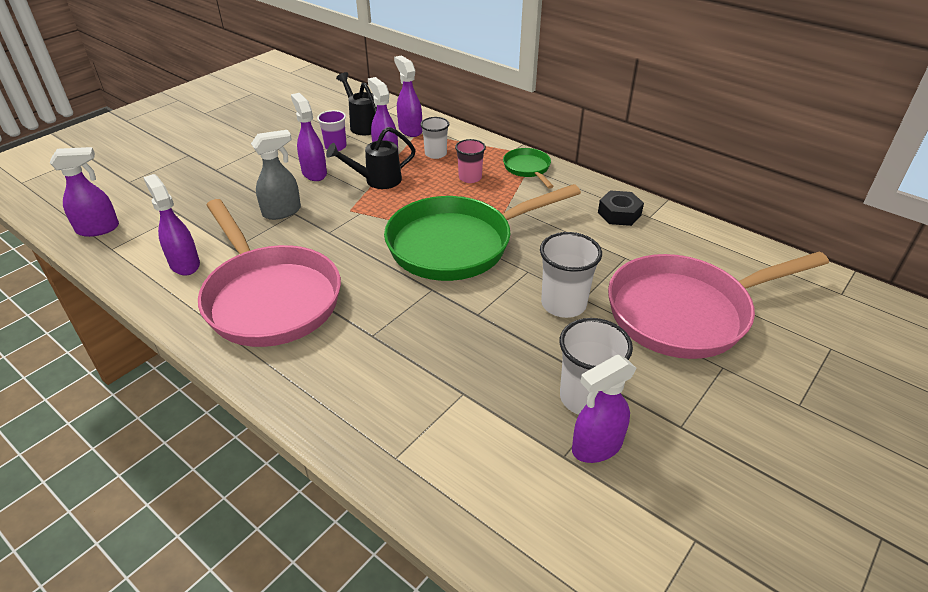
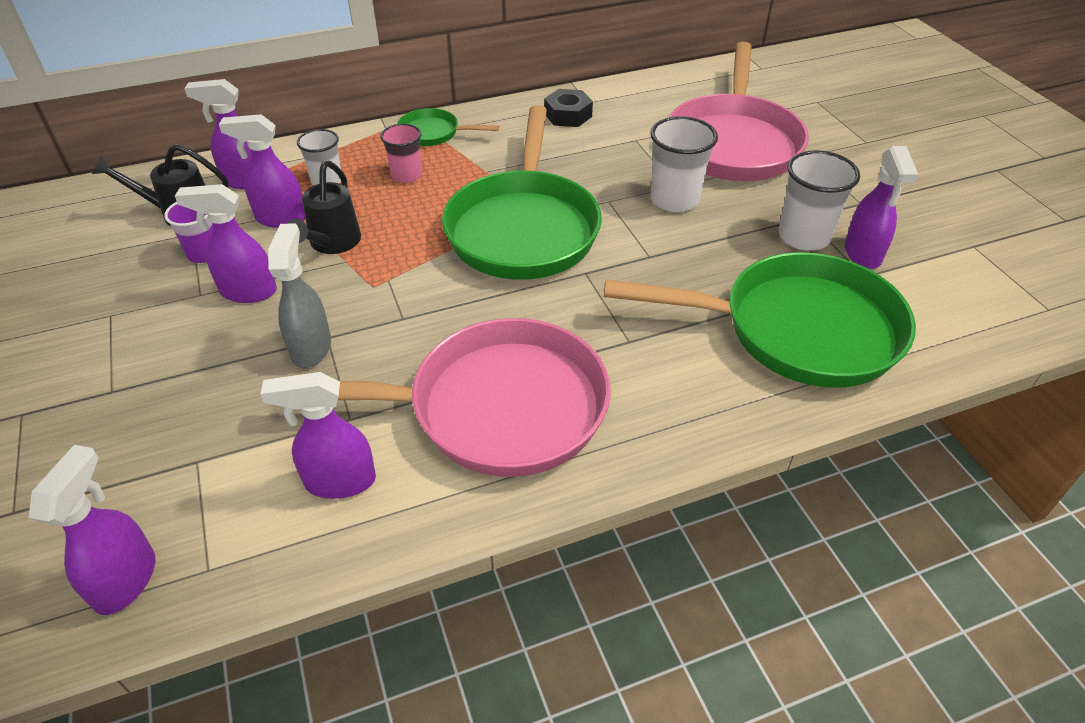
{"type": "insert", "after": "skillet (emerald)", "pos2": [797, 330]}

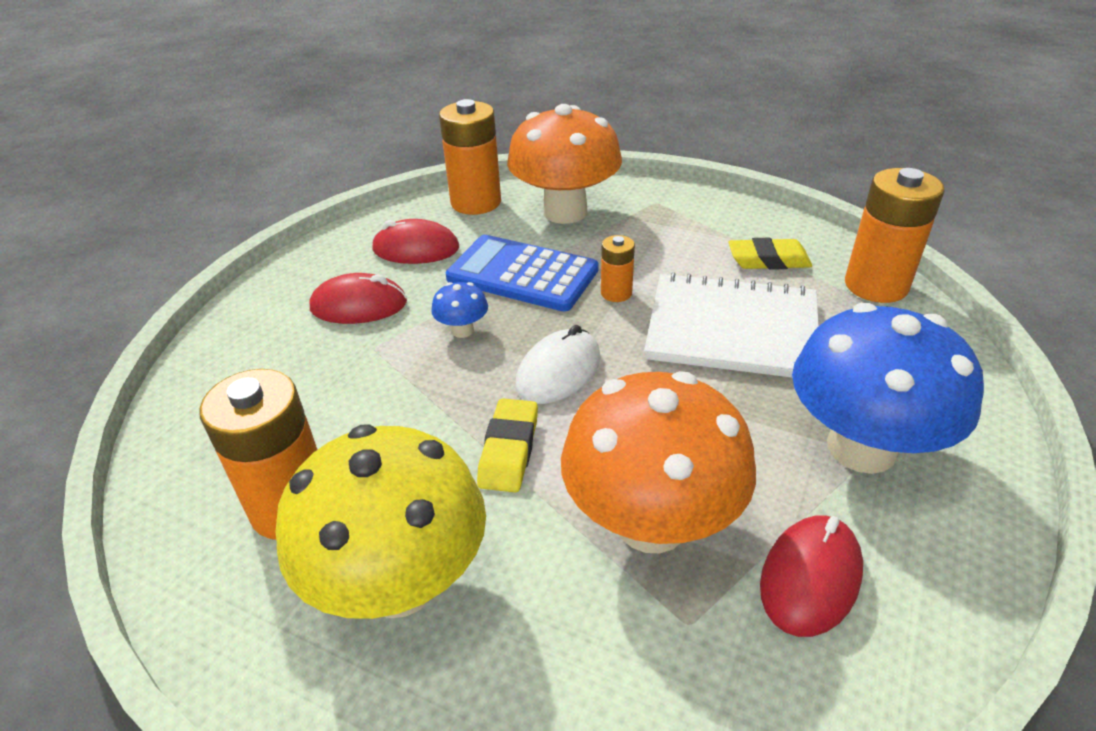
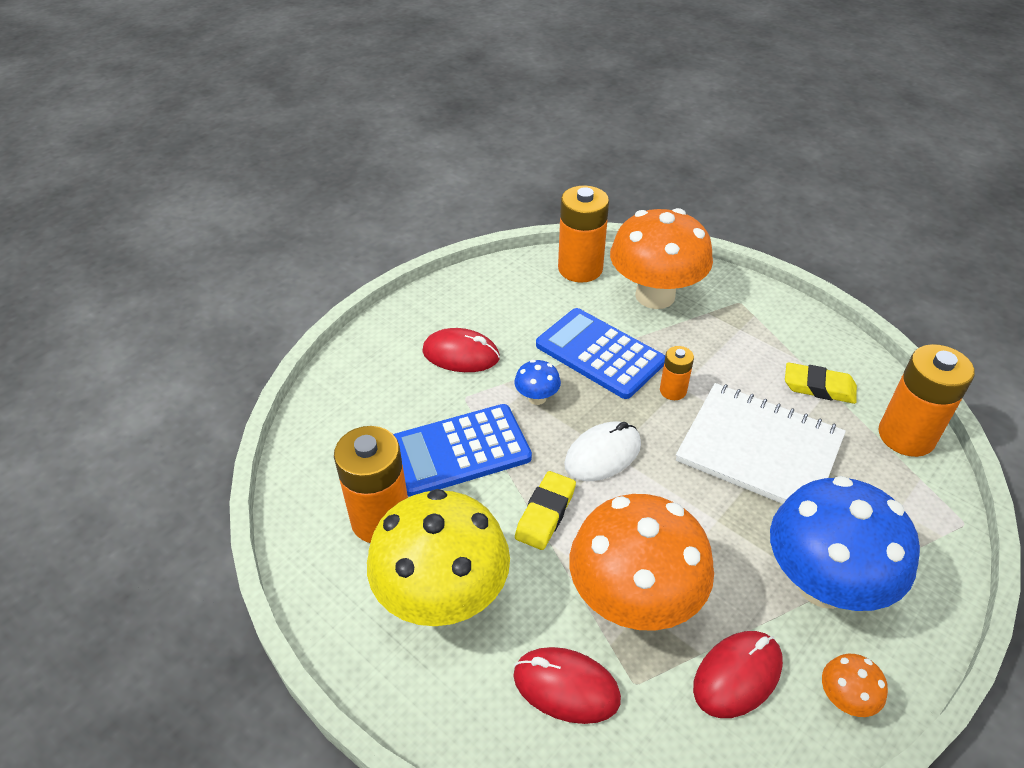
{"type": "insert", "after": "calculator (blue)", "pos2": [459, 450]}
{"type": "move", "before": "PC mouse (crimson)", "pos1": [416, 249], "pos2": [566, 687]}
{"type": "insert", "after": "toadstool (orange-coloured)", "pos2": [845, 699]}

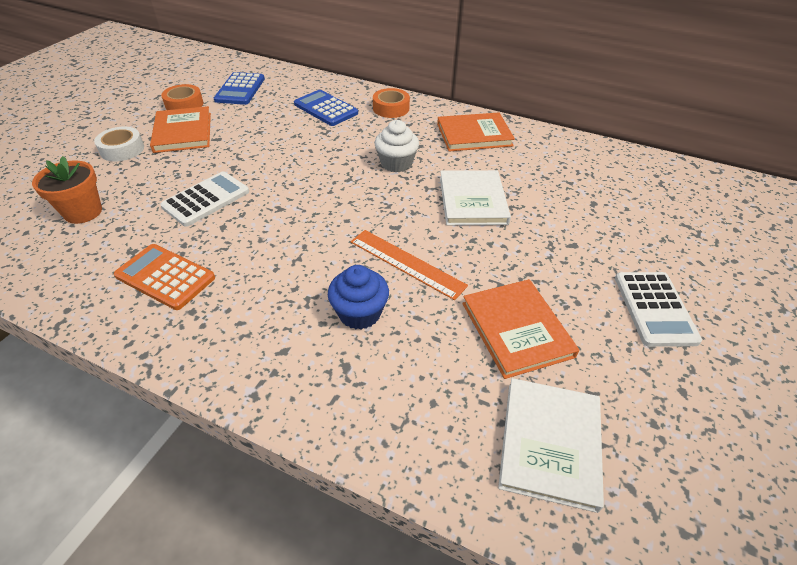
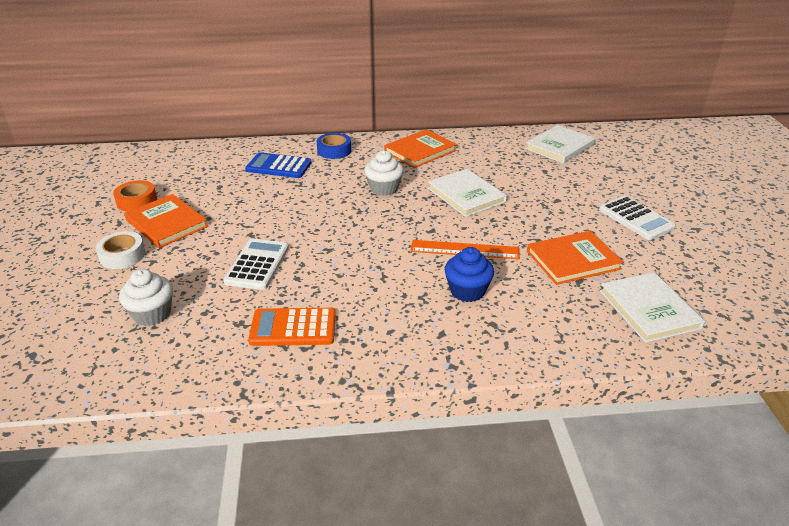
{"type": "replace", "before": "flower pot (orange-coloured)", "after": "muffin (snow-white)", "pos1": [83, 212], "pos2": [152, 314]}
{"type": "recolor", "before": "sticky tape (orange-coloured)", "after": "sticky tape (blue)", "pos1": [391, 108], "pos2": [334, 150]}
{"type": "insert", "after": "book (snow-white)", "pos2": [559, 146]}
{"type": "rotate", "before": "book (orange-coloured)", "pos1": [516, 329], "pos2": [573, 260], "turn": -60}
{"type": "delete", "before": "calculator (blue)", "pos1": [240, 89]}

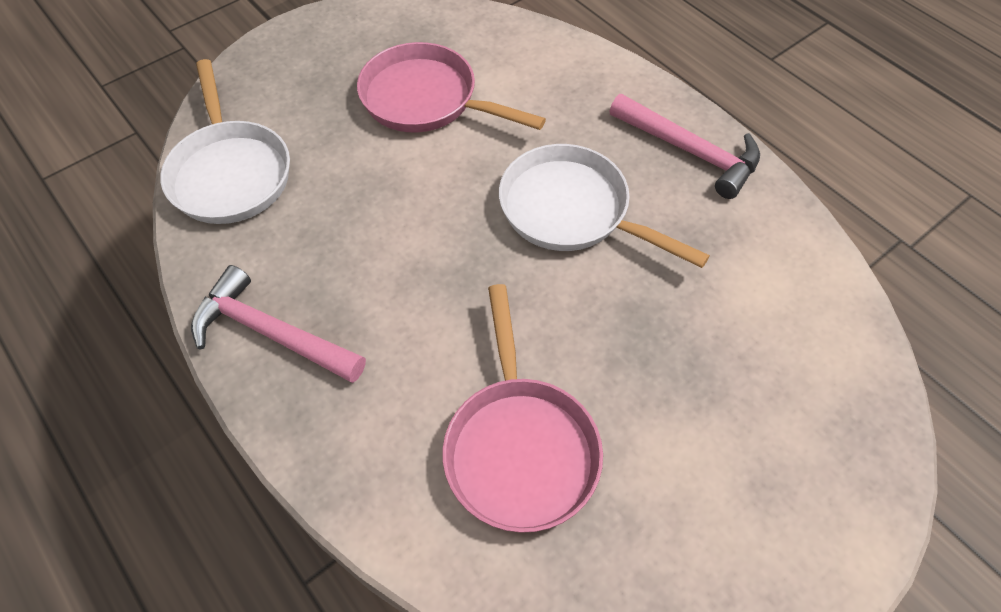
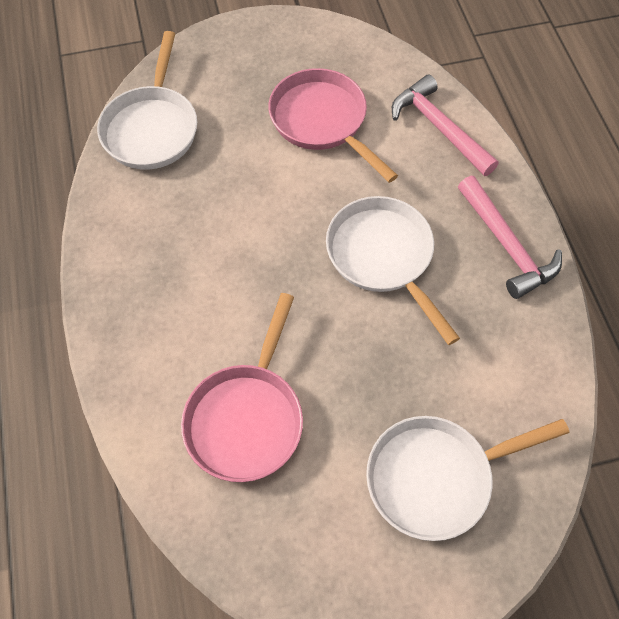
{"type": "insert", "after": "skillet (snow-white)", "pos2": [436, 477]}
{"type": "move", "before": "hammer (pink)", "pos1": [272, 333], "pos2": [439, 128]}

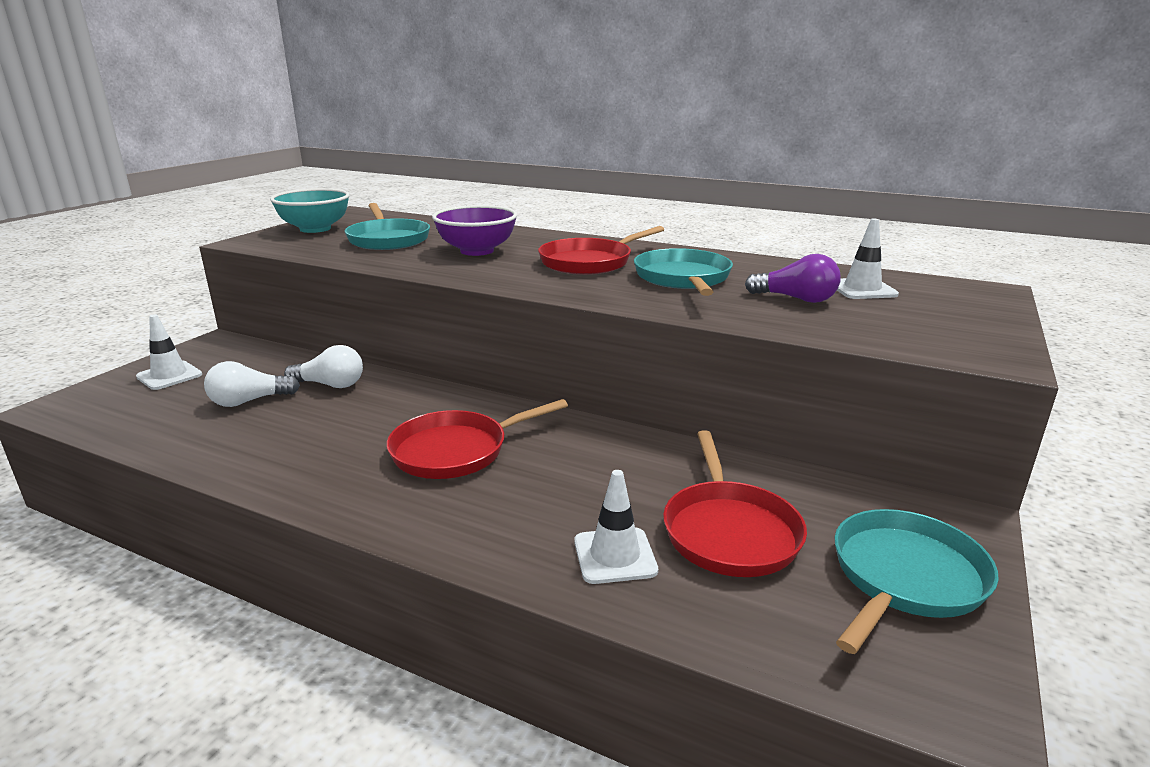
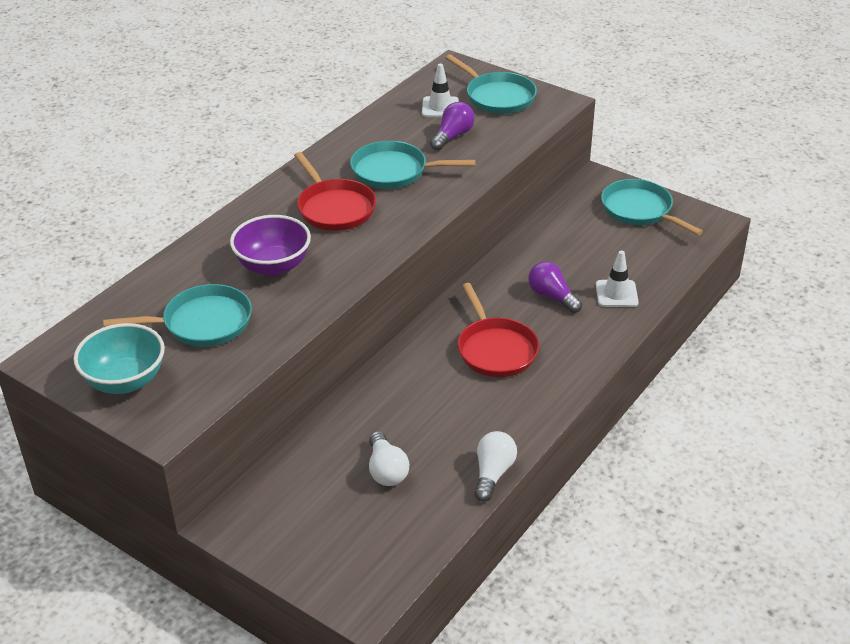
{"type": "insert", "after": "skillet (teal)", "pos2": [497, 97]}
{"type": "move", "before": "lightbulb (snow-white)", "pos1": [330, 385], "pos2": [493, 473]}
{"type": "insert", "after": "lightbulb (violet)", "pos2": [552, 297]}
{"type": "delete", "before": "safety cone (snow-white)", "pos1": [169, 376]}
{"type": "delete", "before": "skillet (crimson)", "pos1": [729, 531]}

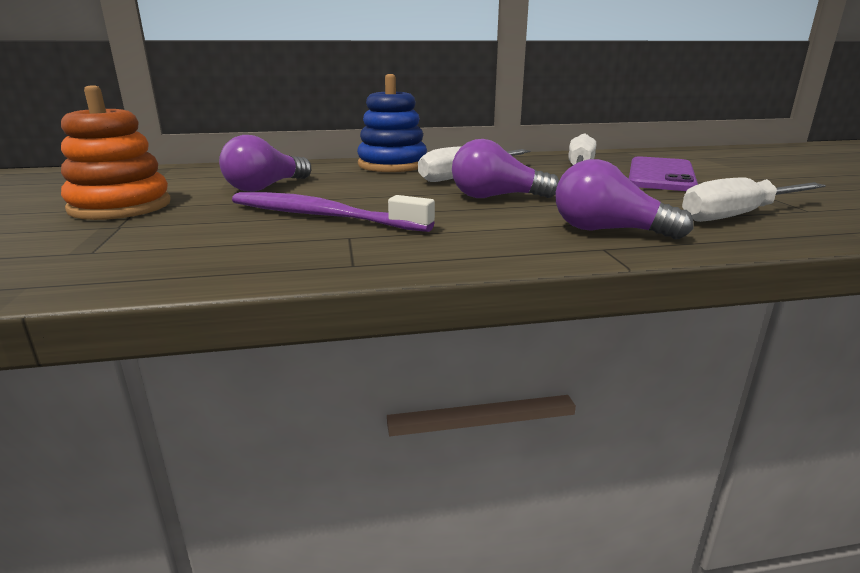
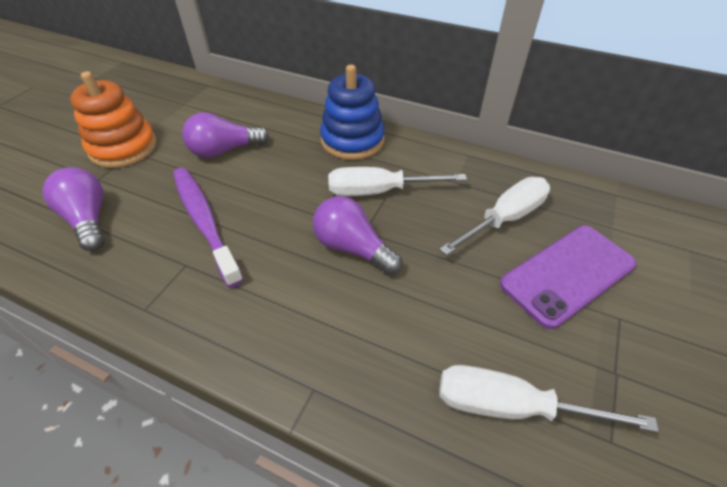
{"type": "move", "before": "lightbulb (violet)", "pos1": [608, 231], "pos2": [88, 219]}

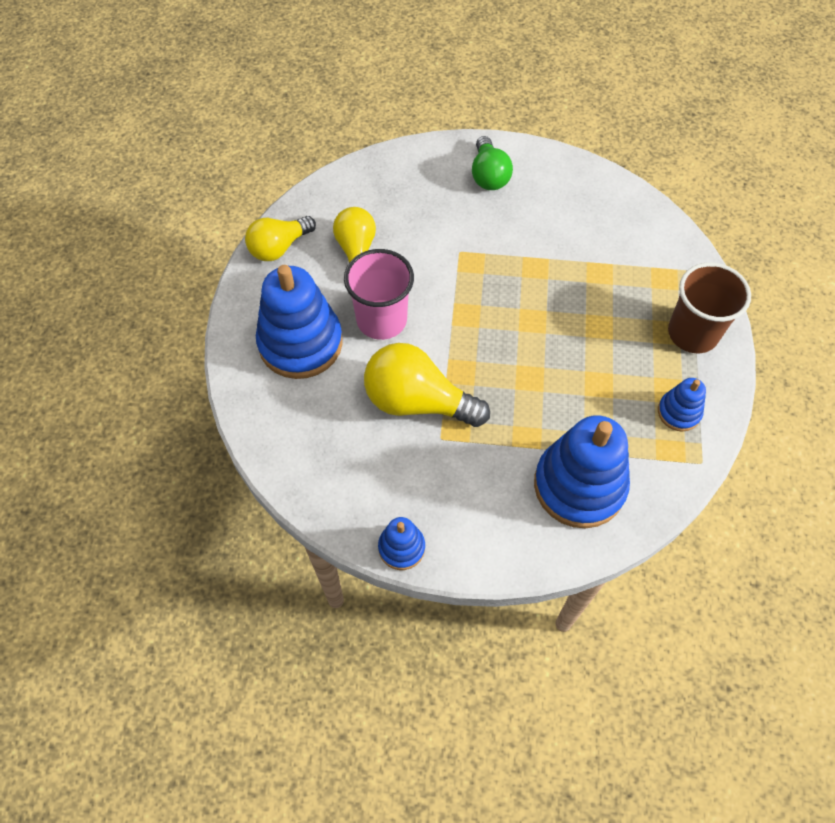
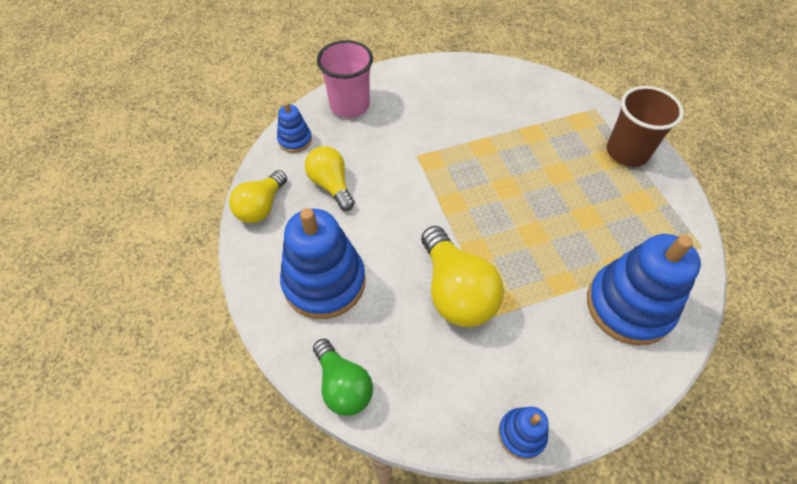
{"type": "move", "before": "stacking toy (blue)", "pos1": [679, 412], "pos2": [295, 140]}
{"type": "move", "before": "lightbulb (emerald)", "pos1": [489, 175], "pos2": [343, 385]}
{"type": "move", "before": "cup (pink)", "pos1": [381, 320], "pos2": [349, 105]}
{"type": "rotate", "before": "lightbulb (yellow)", "pos1": [417, 401], "pos2": [456, 291], "turn": -105}

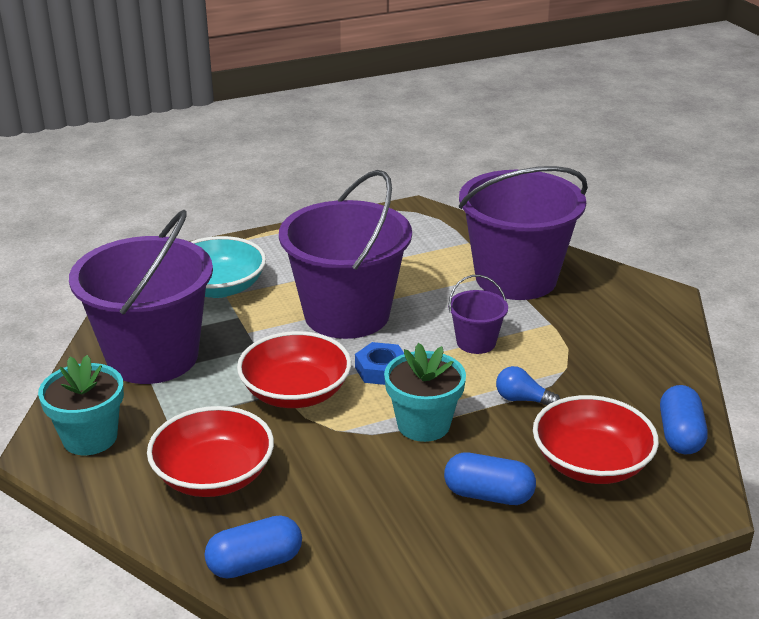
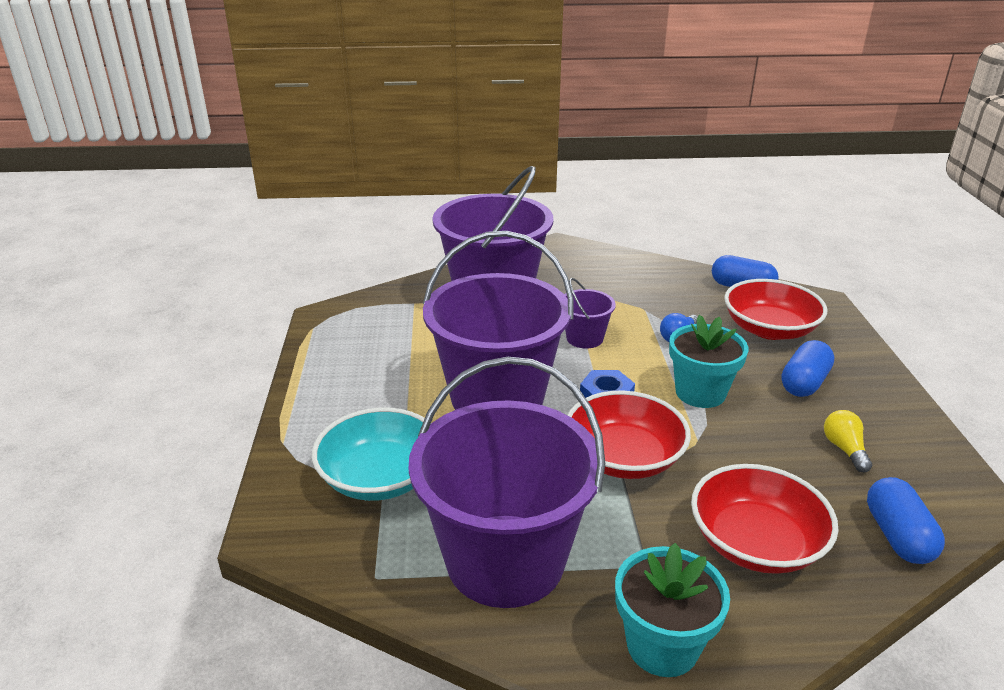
{"type": "insert", "after": "lightbulb (yellow)", "pos2": [844, 449]}

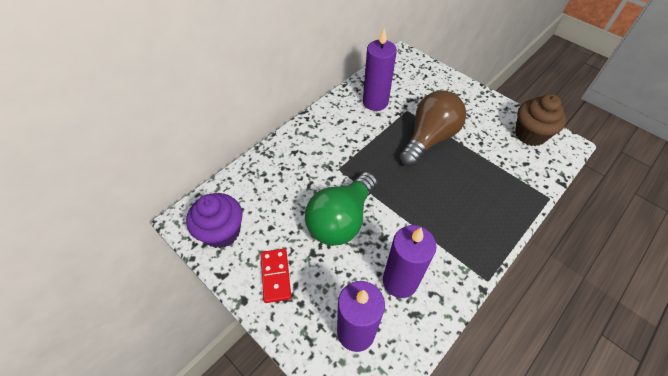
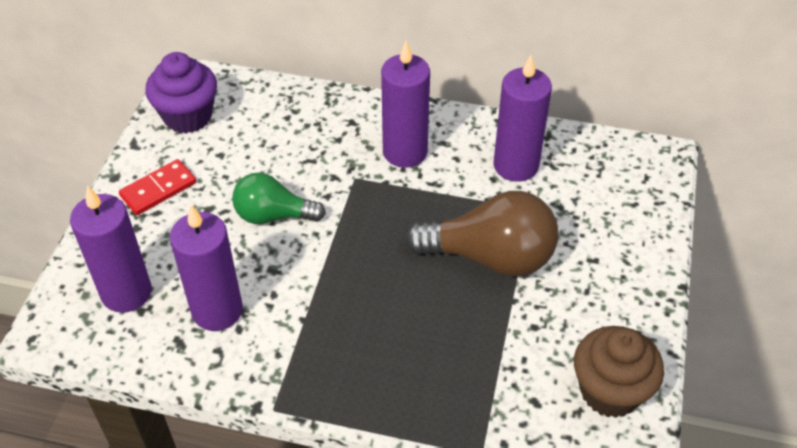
{"type": "resize", "before": "lightbulb (emerald)", "pos1": [341, 220], "pos2": [273, 215], "scale": 0.63}
{"type": "insert", "after": "candle (violet)", "pos2": [405, 152]}

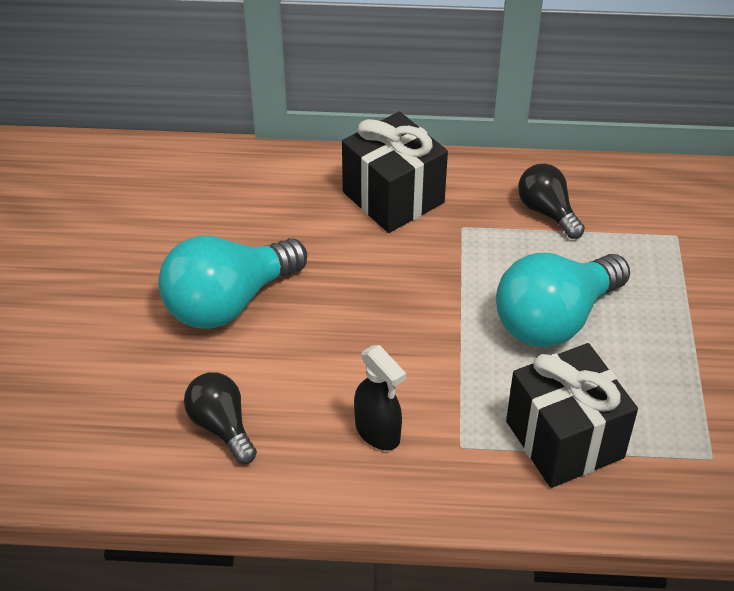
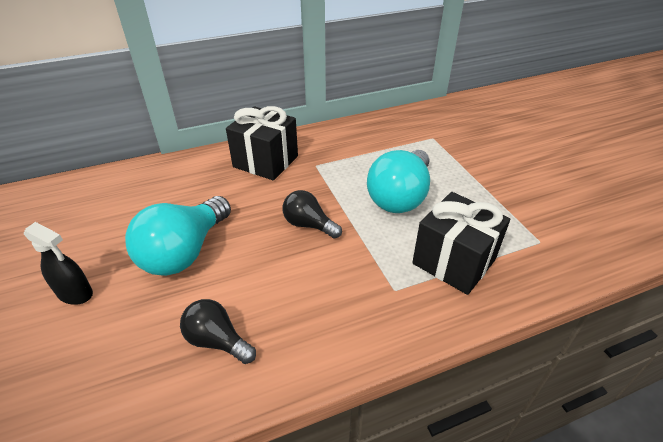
{"type": "move", "before": "spray cleaner (jet-black)", "pos1": [378, 432], "pos2": [75, 293]}
{"type": "move", "before": "lightbulb (jet-black)", "pos1": [547, 212], "pos2": [309, 225]}

